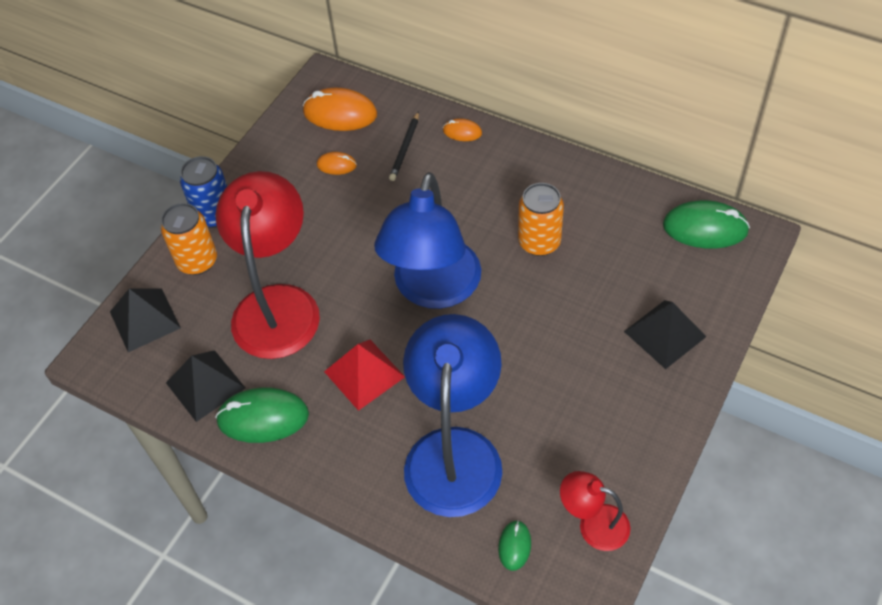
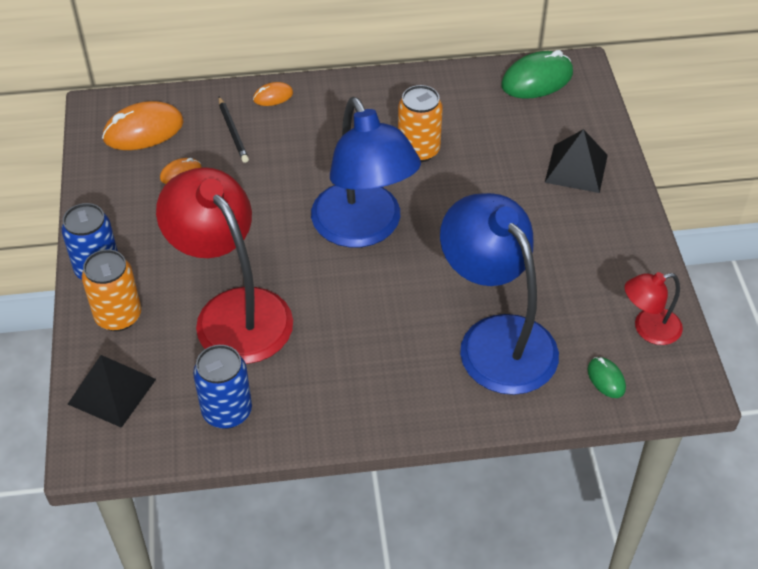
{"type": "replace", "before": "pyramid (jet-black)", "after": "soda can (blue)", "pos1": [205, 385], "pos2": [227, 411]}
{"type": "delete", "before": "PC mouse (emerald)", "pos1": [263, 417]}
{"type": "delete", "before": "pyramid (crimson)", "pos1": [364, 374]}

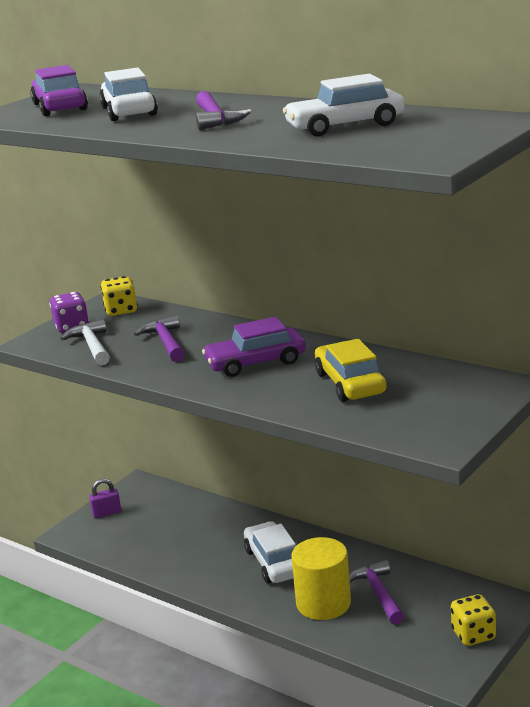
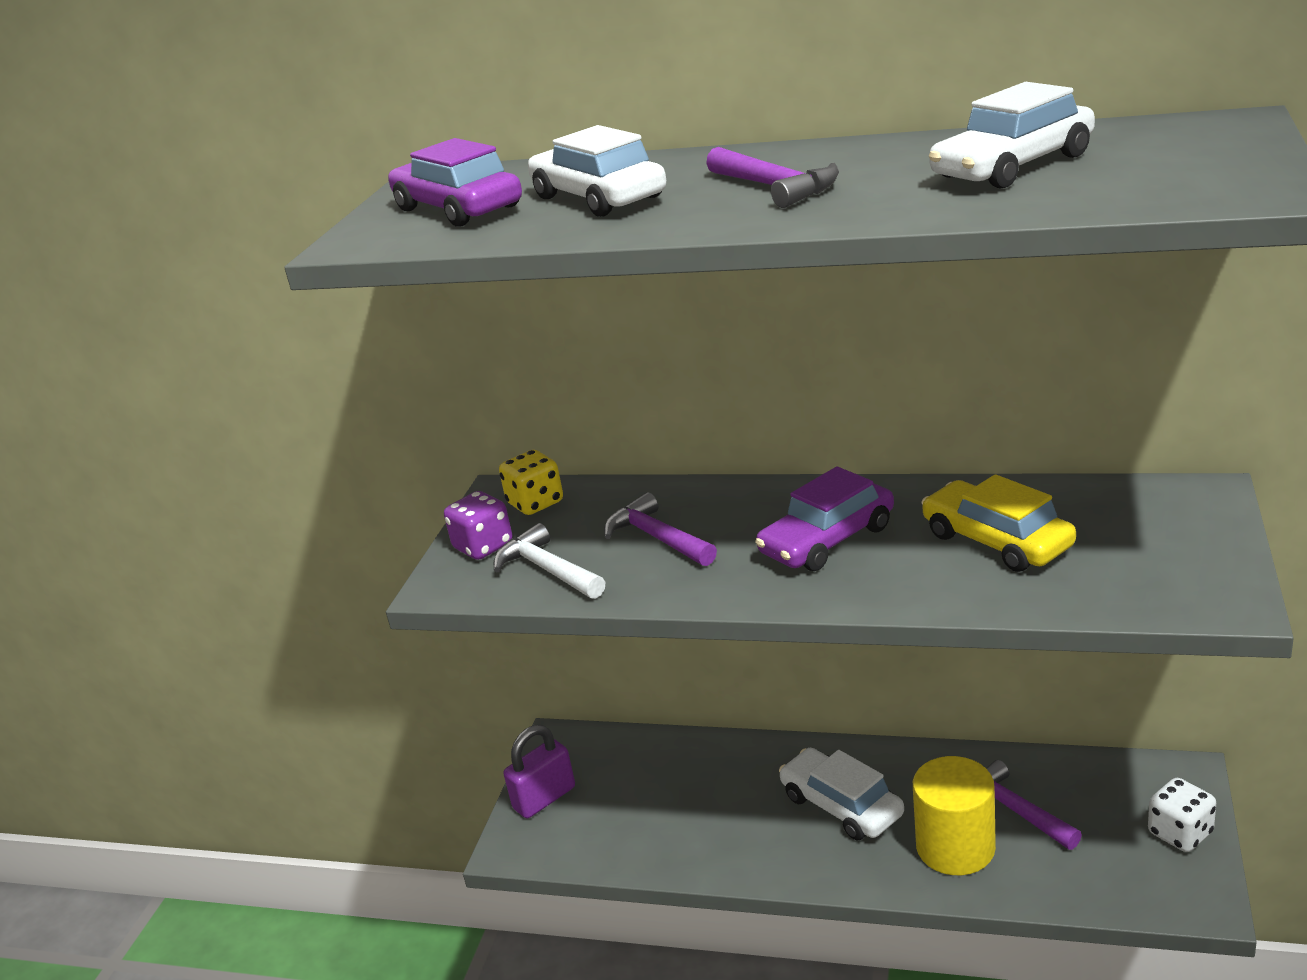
{"type": "resize", "before": "small lock (violet)", "pos1": [107, 513], "pos2": [544, 798], "scale": 1.53}
{"type": "recolor", "before": "die (yellow)", "after": "die (snow-white)", "pos1": [473, 635], "pos2": [1180, 833]}

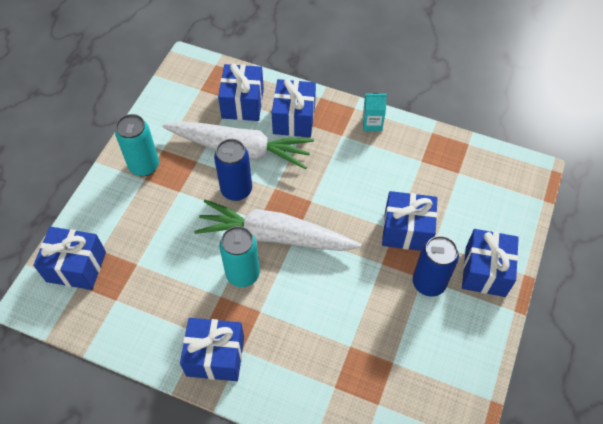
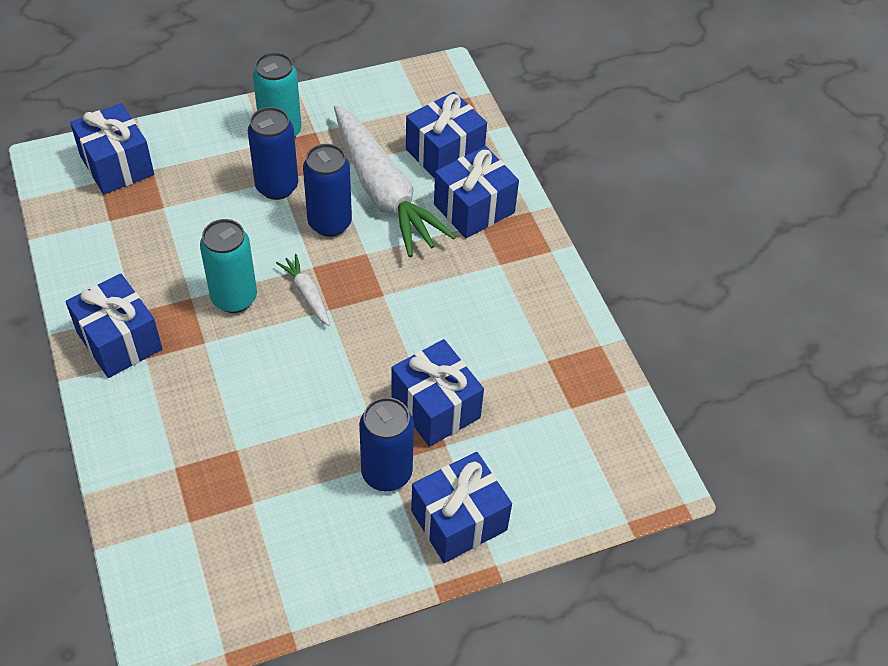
{"type": "insert", "after": "soda can (blue)", "pos2": [277, 187]}
{"type": "resize", "before": "toy carrot (snow-white)", "pos1": [275, 236], "pos2": [307, 294], "scale": 0.42}
{"type": "delete", "before": "carton (teal)", "pos1": [372, 123]}

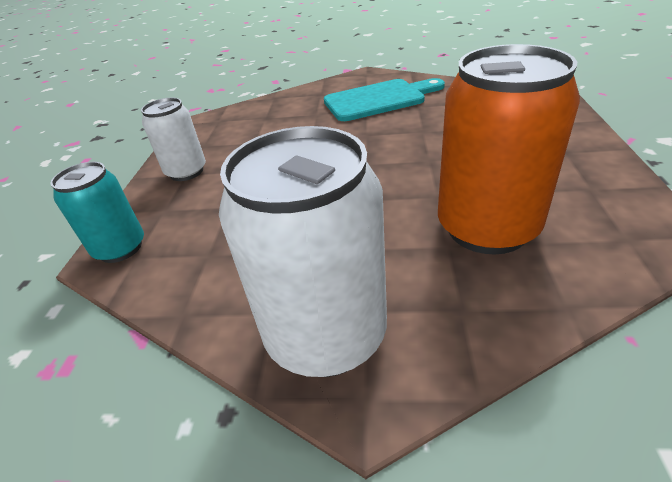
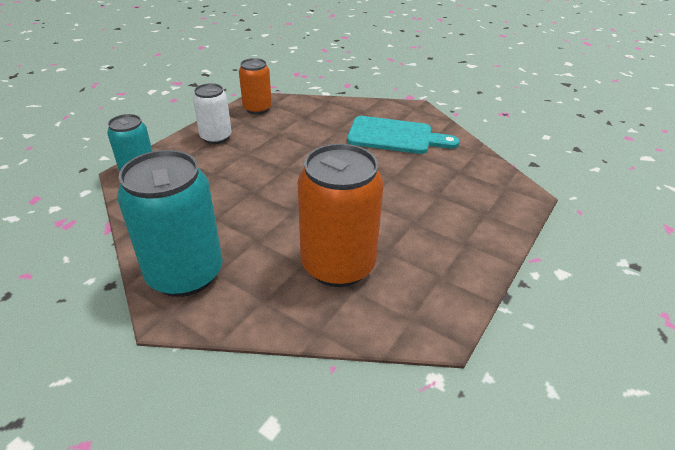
{"type": "recolor", "before": "soda can (snow-white)", "after": "soda can (teal)", "pos1": [326, 334], "pos2": [185, 274]}
{"type": "insert", "after": "soda can (orange-coloured)", "pos2": [257, 108]}

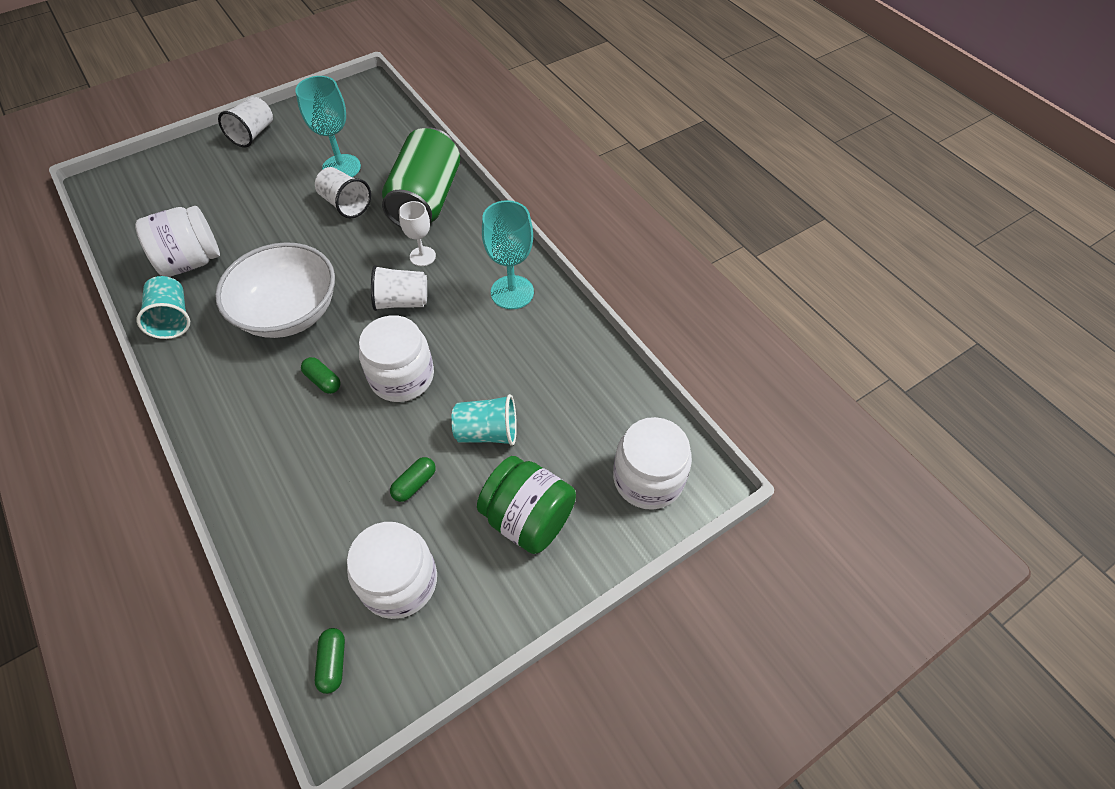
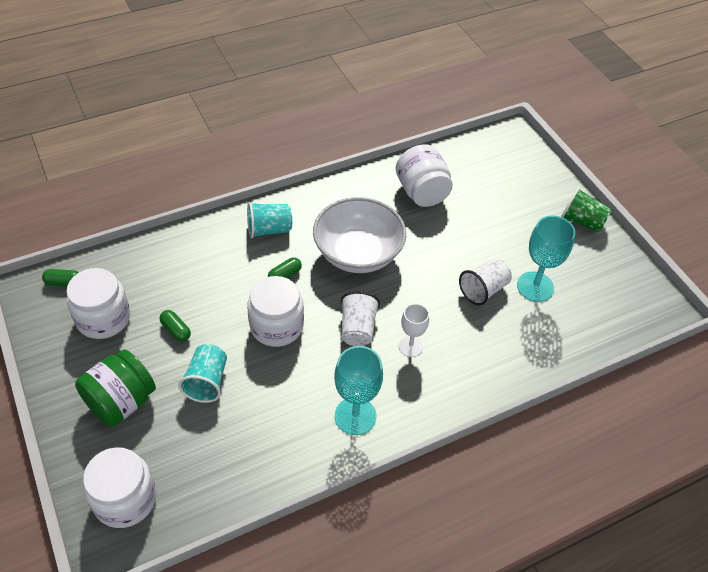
{"type": "move", "before": "cup (teal)", "pos1": [173, 319], "pos2": [269, 229]}
{"type": "recolor", "before": "cup (snow-white)", "after": "cup (emerald)", "pos1": [253, 134], "pos2": [581, 221]}
{"type": "delete", "before": "soda can (emerald)", "pos1": [426, 200]}

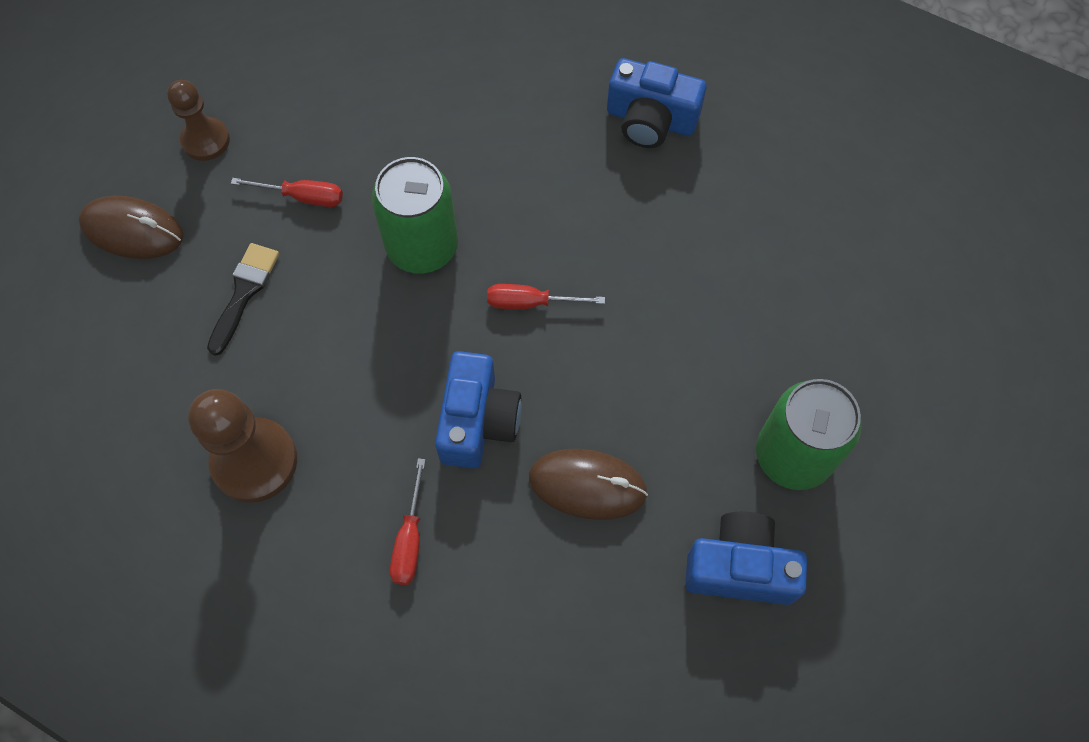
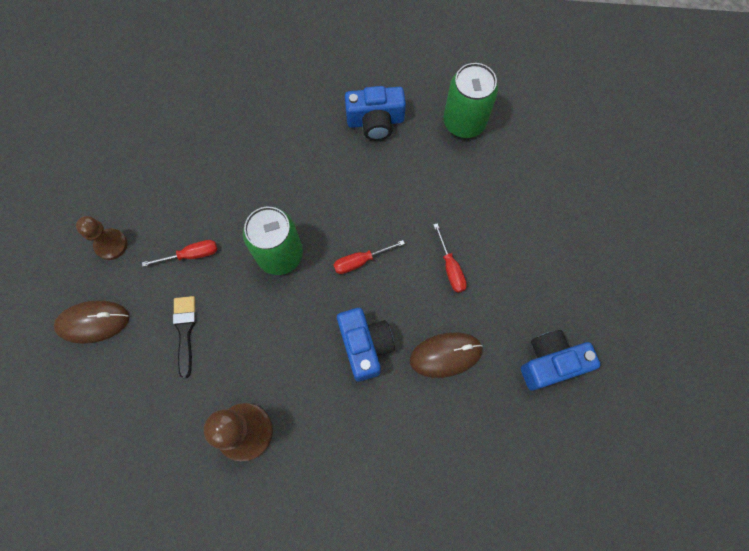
{"type": "move", "before": "hand screwdriver (crimson)", "pos1": [410, 539], "pos2": [450, 268]}
{"type": "move", "before": "soda can (emerald)", "pos1": [793, 455], "pos2": [464, 122]}

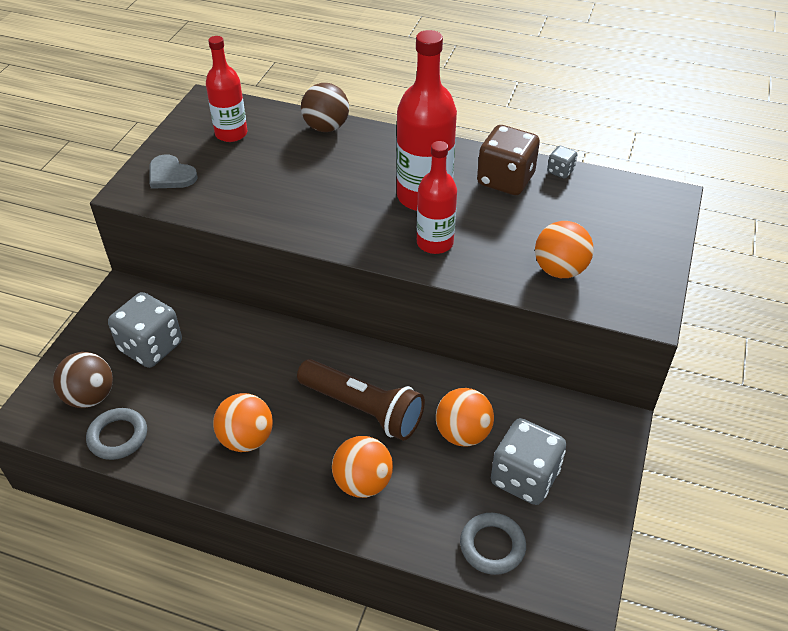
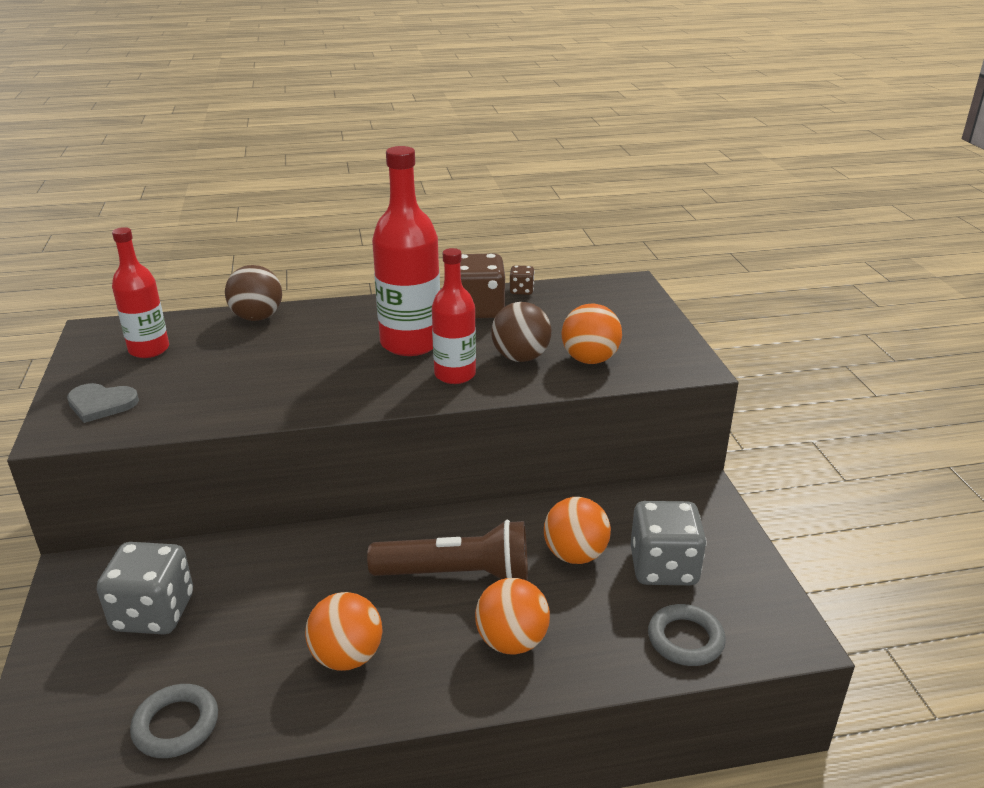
{"type": "move", "before": "play ball (brown)", "pos1": [90, 396], "pos2": [520, 357]}
{"type": "recolor", "before": "die (gray)", "after": "die (brown)", "pos1": [560, 171], "pos2": [521, 291]}

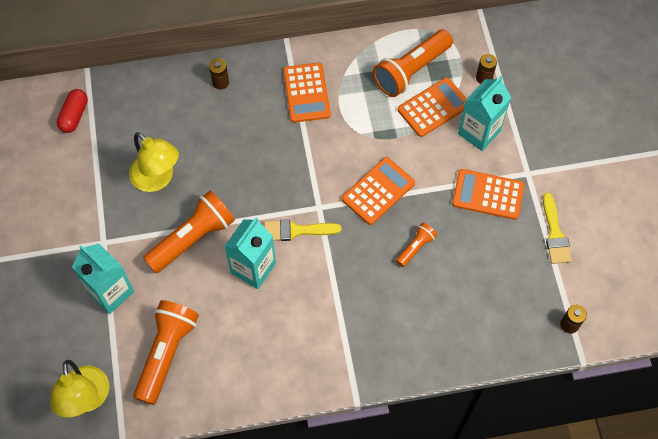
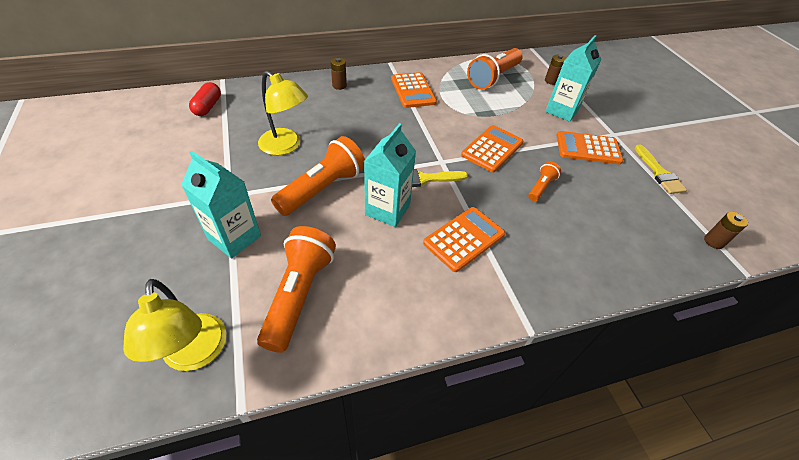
{"type": "move", "before": "calculator (orange-coloured)", "pos1": [433, 107], "pos2": [464, 239]}

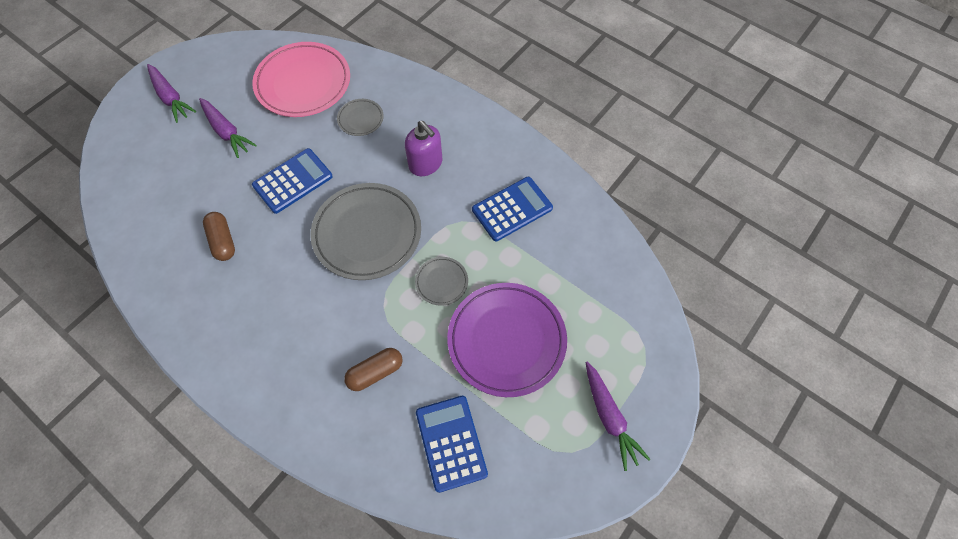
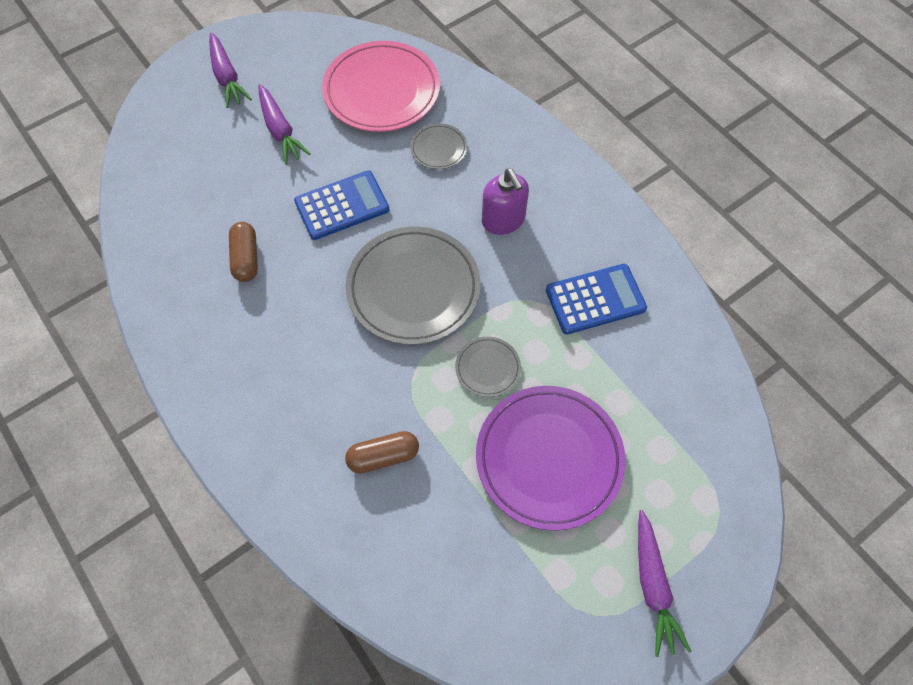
{"type": "delete", "before": "calculator (blue)", "pos1": [451, 443]}

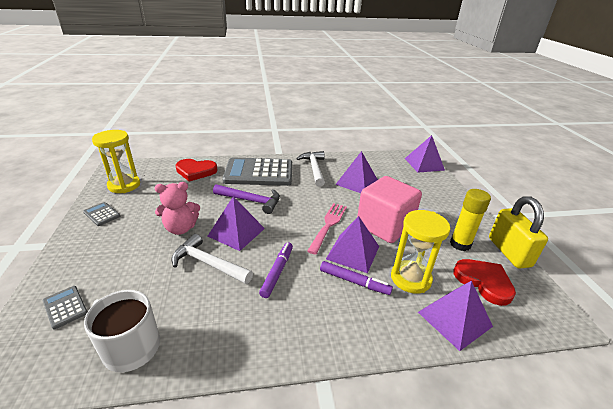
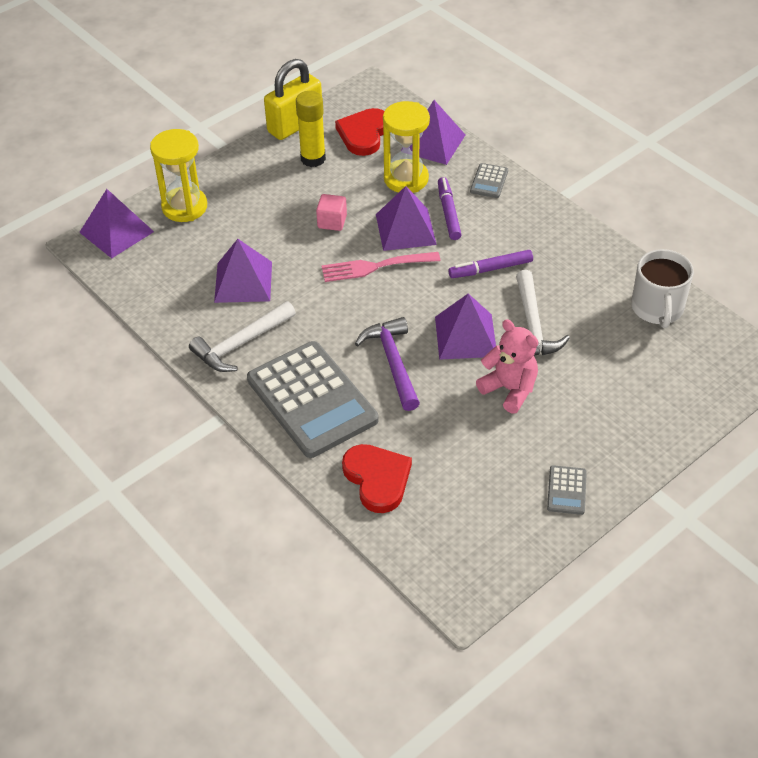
{"type": "move", "before": "sandglass (yellow)", "pos1": [124, 185], "pos2": [184, 207]}
{"type": "resize", "before": "block (pink)", "pos1": [384, 226], "pos2": [332, 222], "scale": 0.43}
{"type": "move", "before": "calculator (gray)", "pos1": [65, 307], "pos2": [489, 181]}

